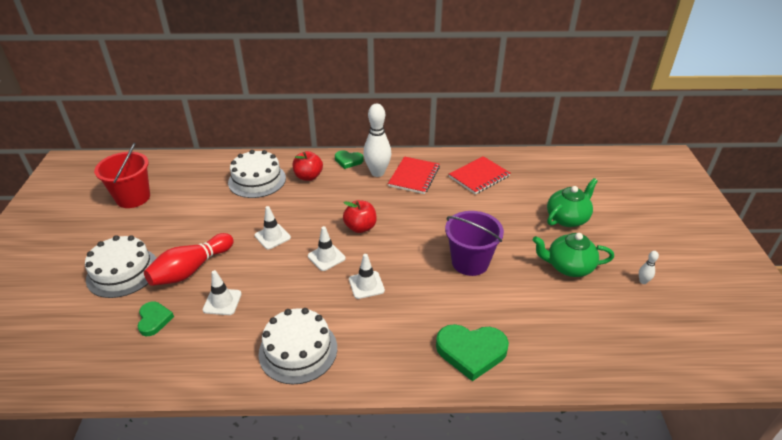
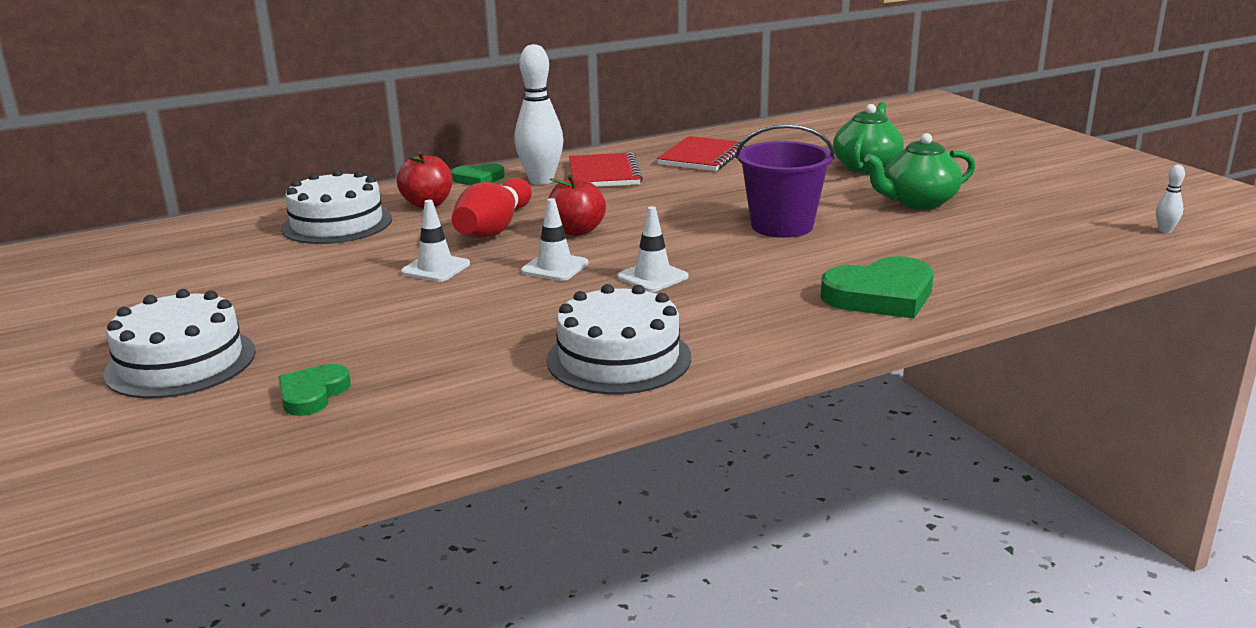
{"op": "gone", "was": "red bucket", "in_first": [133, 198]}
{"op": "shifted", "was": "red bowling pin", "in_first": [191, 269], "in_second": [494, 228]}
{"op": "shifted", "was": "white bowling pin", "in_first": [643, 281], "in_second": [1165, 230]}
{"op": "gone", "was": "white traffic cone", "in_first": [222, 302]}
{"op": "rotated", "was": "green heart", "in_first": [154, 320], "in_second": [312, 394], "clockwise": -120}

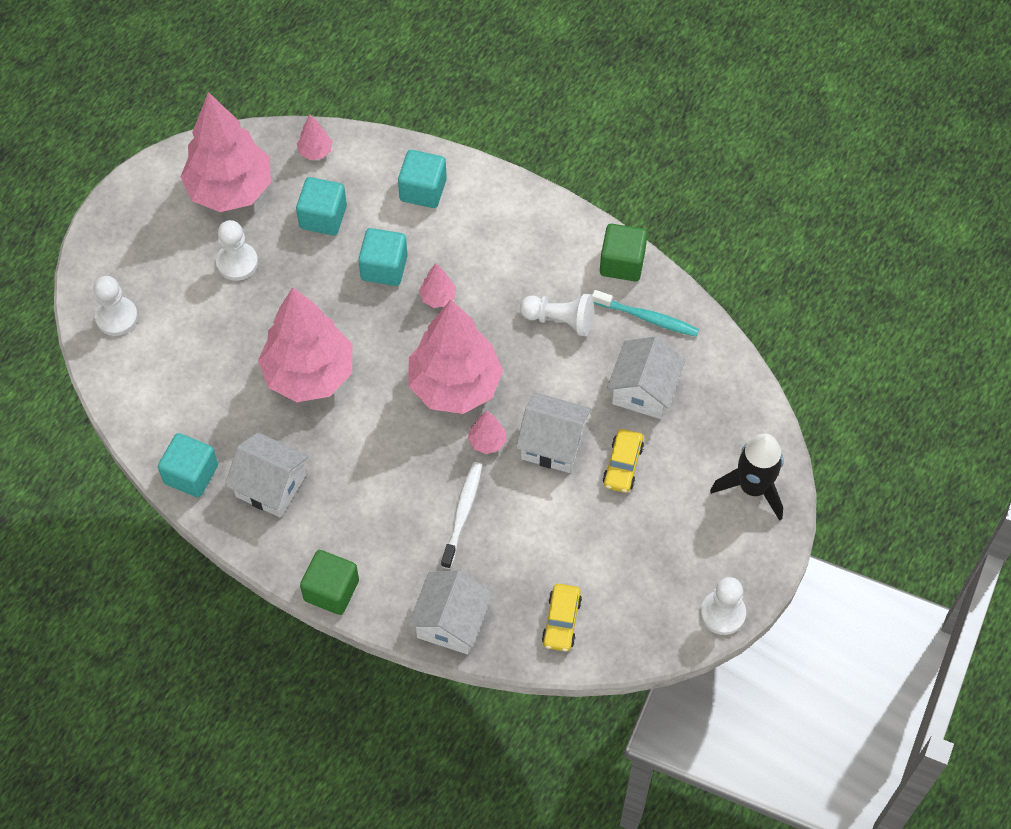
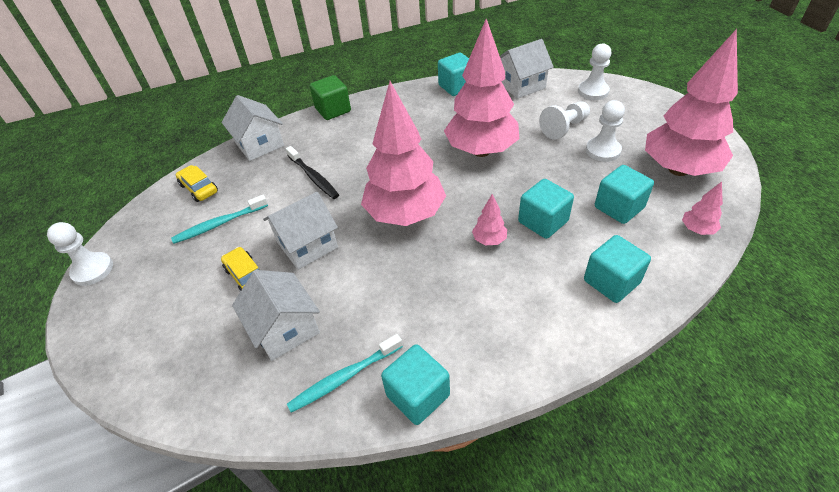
{"op": "repainted", "was": "green cube", "now": "turquoise cube", "in_first": [622, 263], "in_second": [418, 395]}
{"op": "shifted", "was": "white pawn", "in_first": [560, 320], "in_second": [564, 128]}
{"op": "gone", "was": "pink tree", "in_first": [487, 442]}
{"op": "shifted", "was": "white house", "in_first": [271, 486], "in_second": [521, 85]}
{"op": "gone", "was": "black rocket", "in_first": [753, 487]}
{"op": "repainted", "was": "white toothbrush", "now": "black toothbrush", "in_first": [462, 513], "in_second": [313, 177]}
{"op": "new", "now": "turquoise toothbrush", "in_second": [219, 224]}

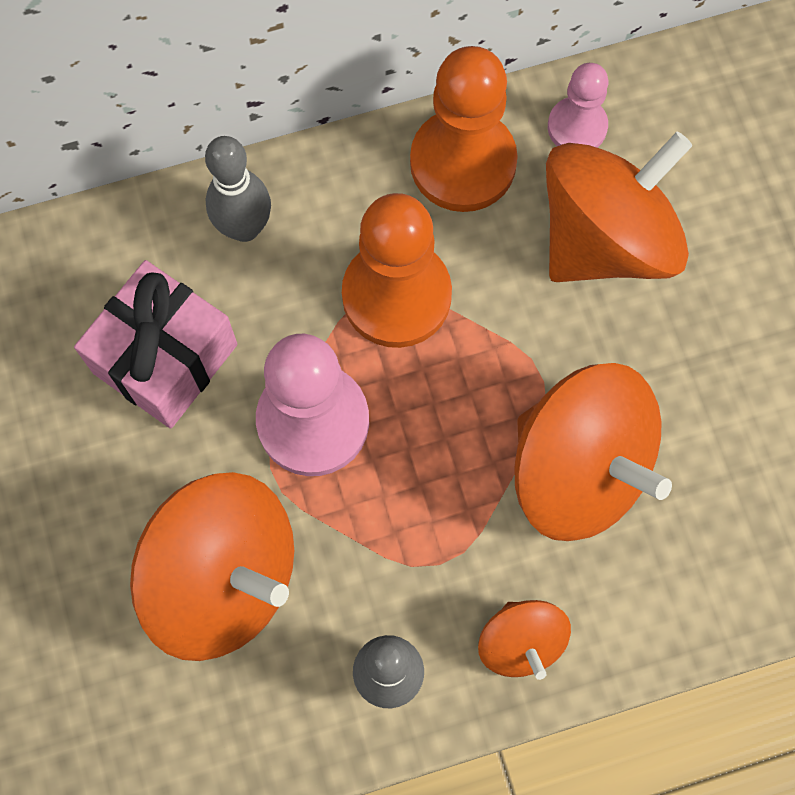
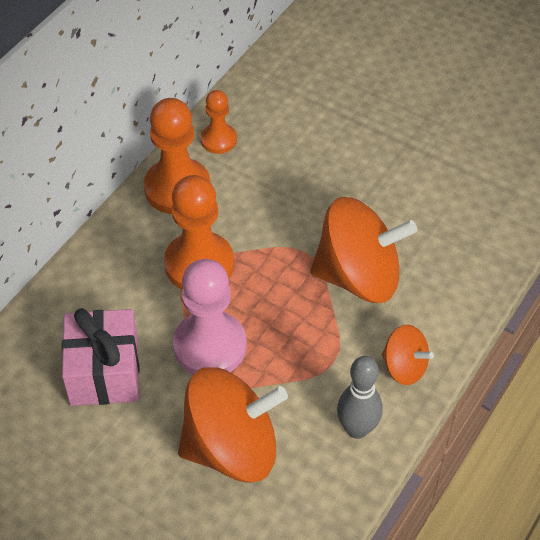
{"op": "repainted", "was": "pink pawn", "now": "orange pawn", "in_first": [577, 127], "in_second": [218, 140]}
{"op": "gone", "was": "orange spinning top", "in_first": [606, 238]}
{"op": "gone", "was": "grey bowling pin", "in_first": [244, 227]}

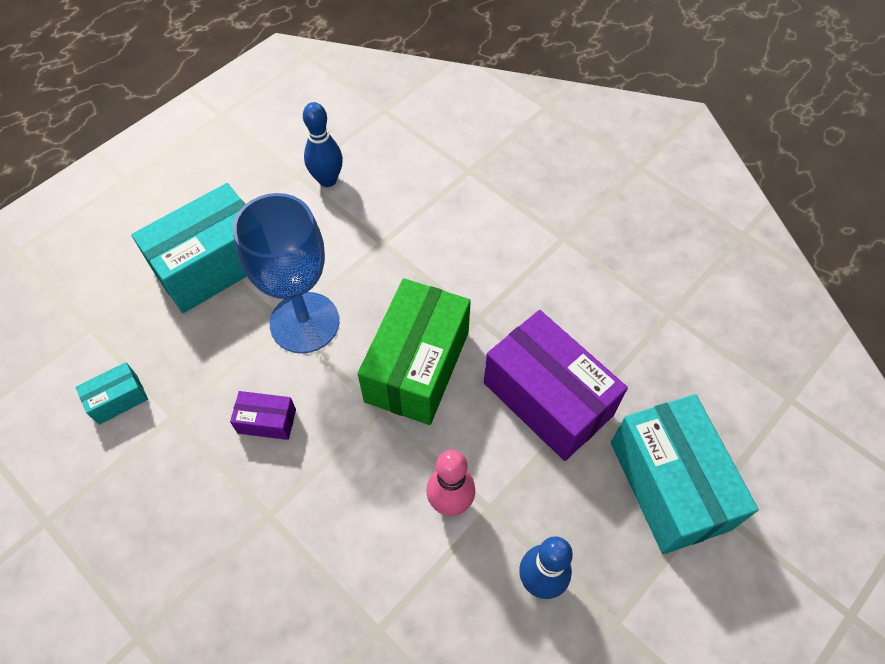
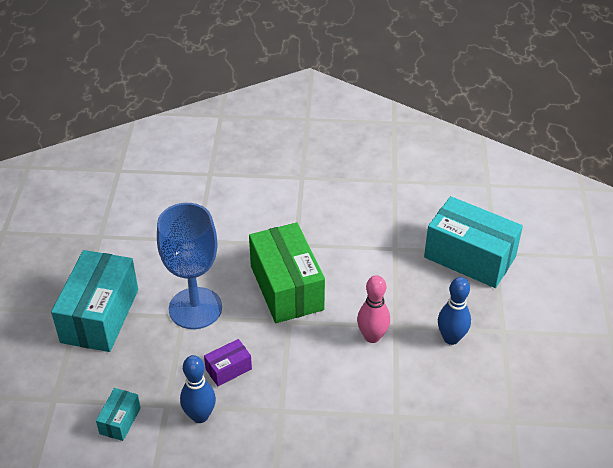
{"op": "shifted", "was": "blue bowling pin", "in_first": [327, 180], "in_second": [200, 416]}
{"op": "gone", "was": "purple box", "in_first": [547, 399]}

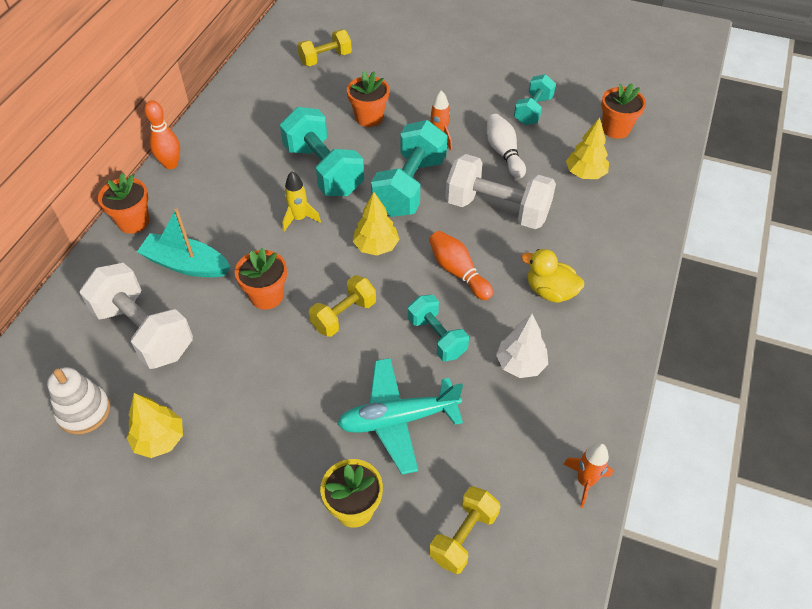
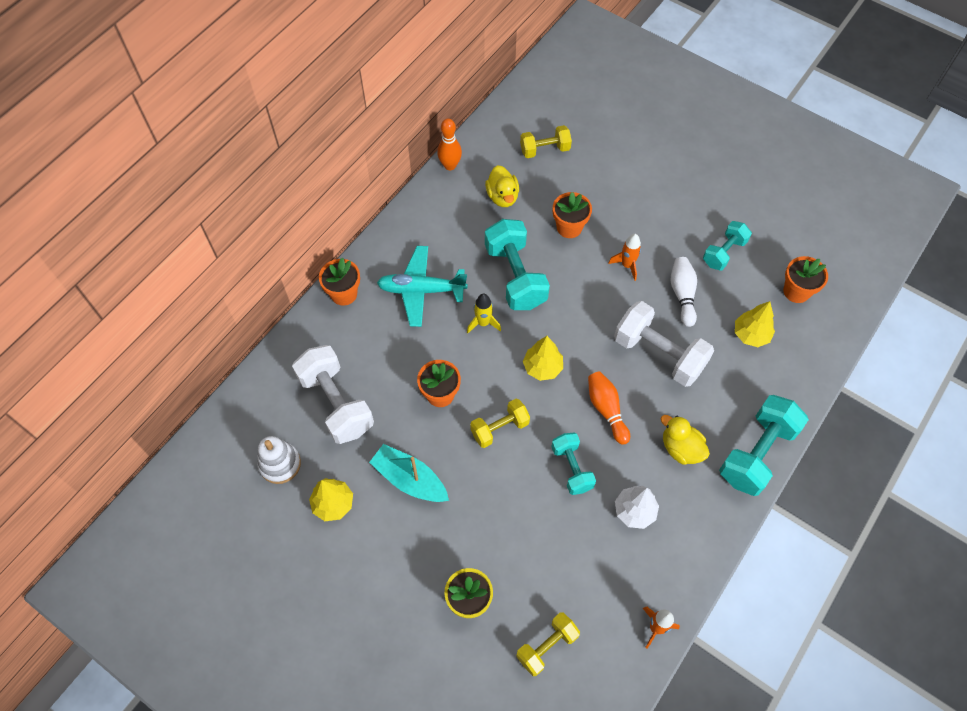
{"op": "shifted", "was": "orange bowling pin", "in_first": [171, 164], "in_second": [450, 165]}
{"op": "shifted", "was": "turquoise dumbbell", "in_first": [410, 186], "in_second": [756, 453]}
{"op": "shifted", "was": "turquoise boat", "in_first": [186, 264], "in_second": [409, 479]}
{"op": "shifted", "was": "turquoise plane", "in_first": [398, 419], "in_second": [421, 290]}
{"op": "new", "now": "yellow duck", "in_second": [502, 197]}

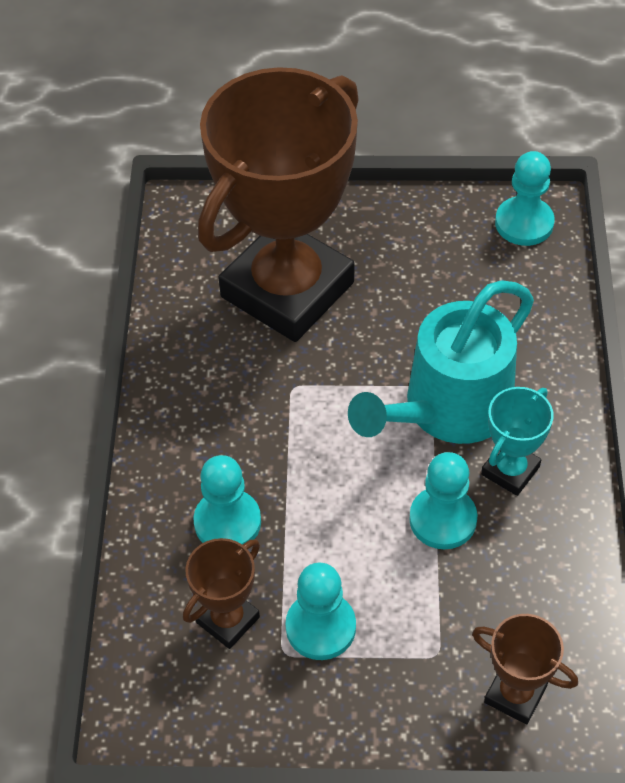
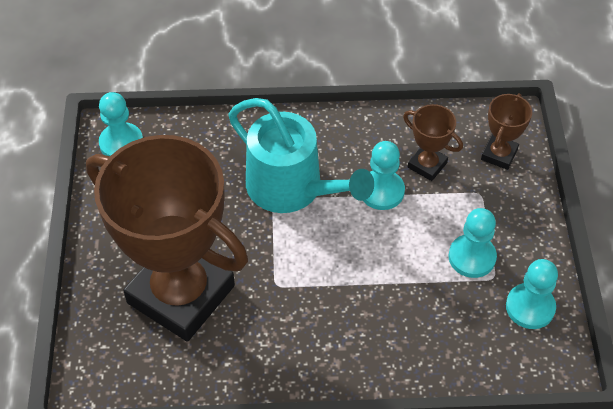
{"op": "gone", "was": "turquoise trophy", "in_first": [510, 470]}
{"op": "shifted", "was": "turquoise pawn", "in_first": [227, 522], "in_second": [530, 307]}
{"op": "shifted", "was": "brown trophy", "in_first": [228, 620], "in_second": [427, 165]}

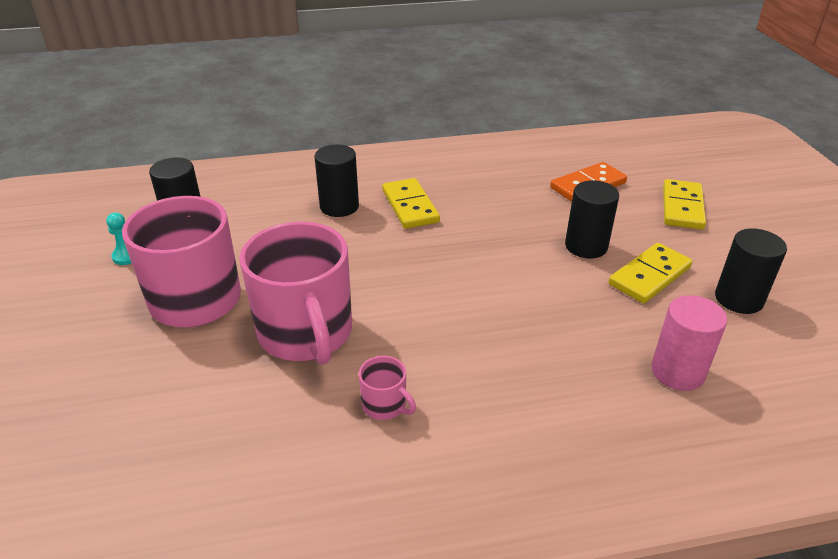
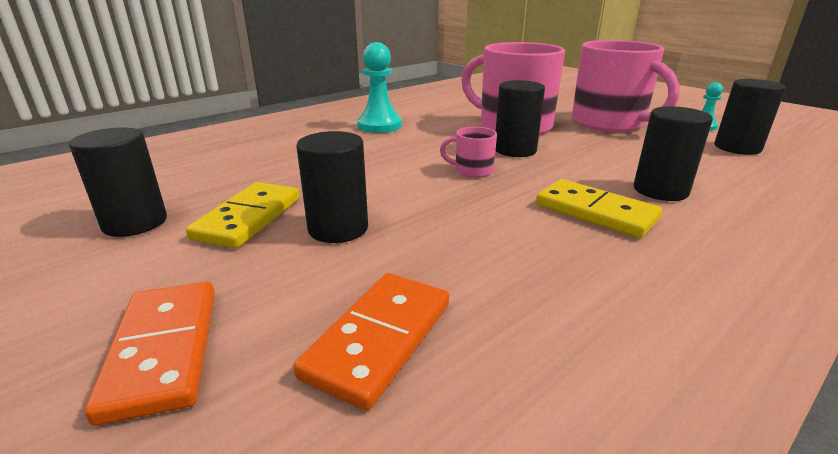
{"op": "repainted", "was": "yellow domino", "now": "orange domino", "in_first": [682, 207], "in_second": [164, 350]}
{"op": "gone", "was": "pink cylinder", "in_first": [677, 372]}
{"op": "shifted", "was": "pink mug", "in_first": [385, 405], "in_second": [472, 170]}
{"op": "new", "now": "turquoise pawn", "in_second": [379, 126]}
{"op": "new", "now": "black cylinder", "in_second": [515, 150]}

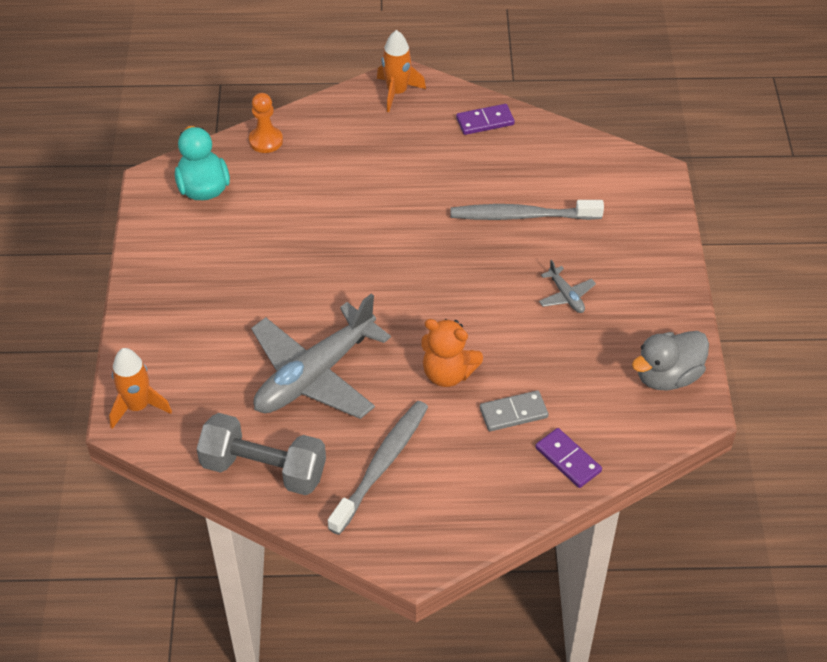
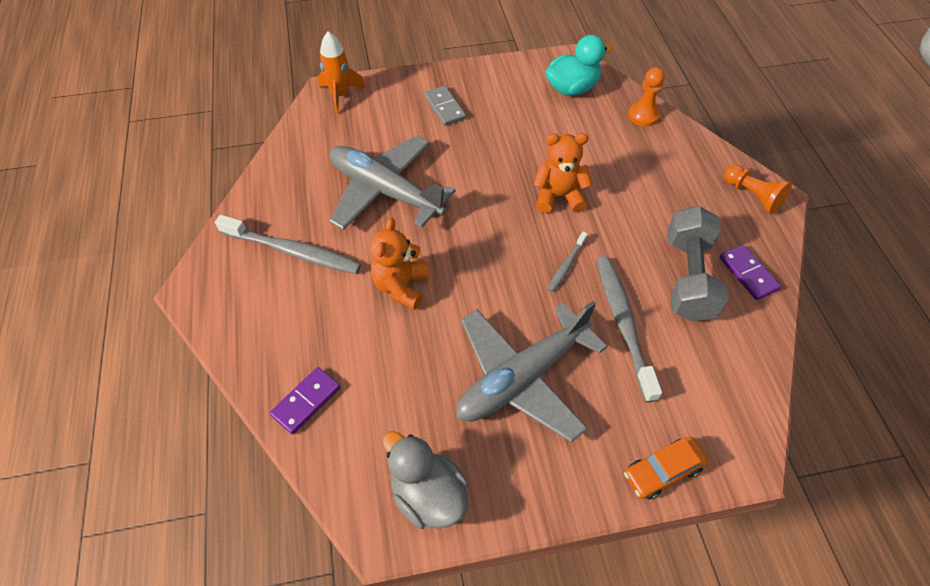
{"op": "swapped", "was": "orange rocket", "now": "orange pawn", "in_first": [397, 92], "in_second": [752, 195]}
{"op": "scaled", "was": "grey plane", "in_first": [566, 295], "in_second": [522, 378], "ratio": 2.44}
{"op": "shifted", "was": "grey domino", "in_first": [513, 413], "in_second": [444, 107]}
{"op": "shifted", "was": "grey dumbbell", "in_first": [264, 469], "in_second": [688, 277]}
{"op": "new", "now": "orange teddy bear", "in_second": [559, 196]}
{"op": "new", "now": "grey toothbrush", "in_second": [566, 265]}
{"op": "new", "now": "orange car", "in_second": [662, 471]}

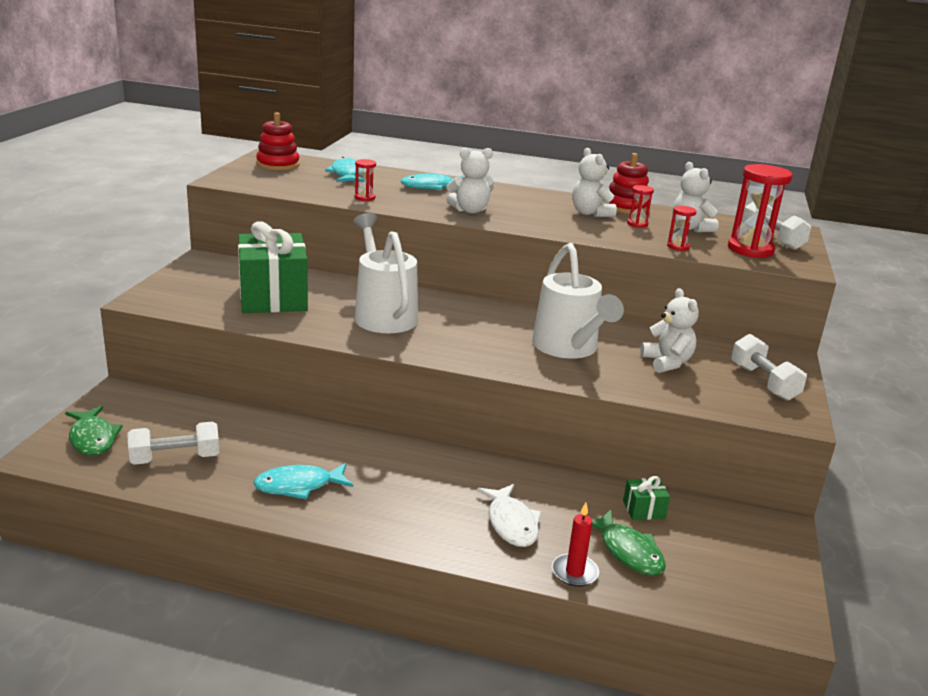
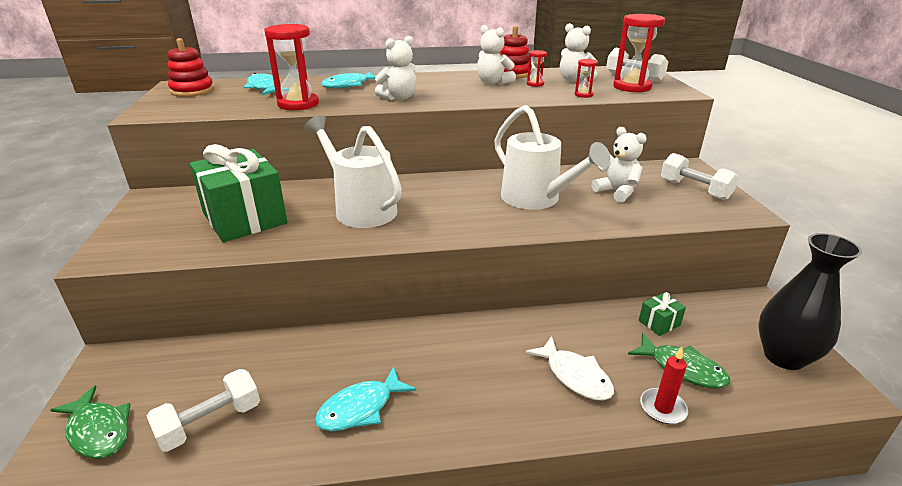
{"op": "scaled", "was": "red hourglass", "in_first": [365, 198], "in_second": [298, 104], "ratio": 2.07}
{"op": "new", "now": "black vase", "in_second": [784, 357]}

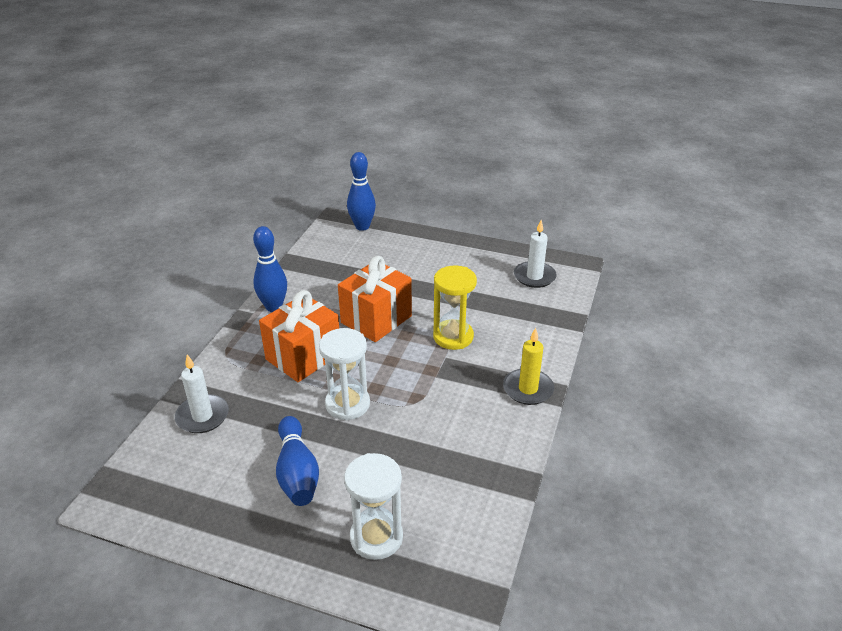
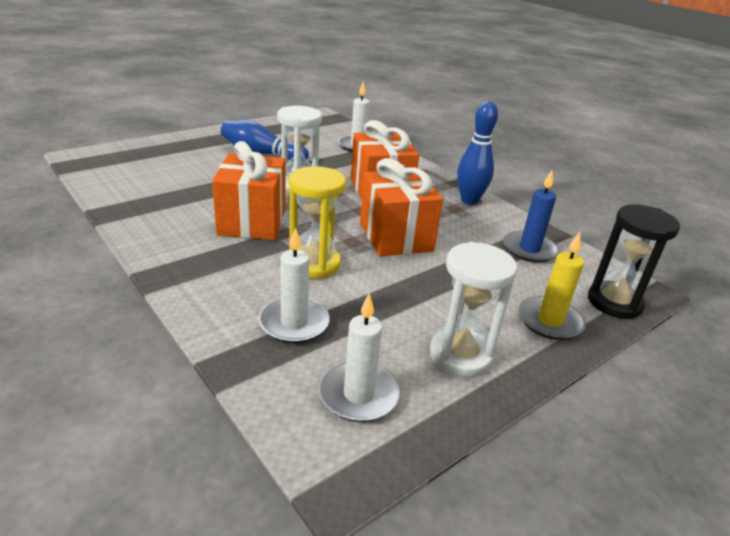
{"op": "swapped", "was": "blue bowling pin", "now": "black hourglass", "in_first": [362, 226], "in_second": [614, 302]}
{"op": "shifted", "was": "yellow candle", "in_first": [528, 389], "in_second": [549, 321]}
{"op": "shifted", "was": "white hourglass", "in_first": [376, 537], "in_second": [460, 355]}
{"op": "new", "now": "orange gift", "in_second": [252, 221]}
{"op": "new", "now": "blue candle", "in_second": [529, 249]}
{"op": "new", "now": "white candle", "in_second": [294, 323]}

